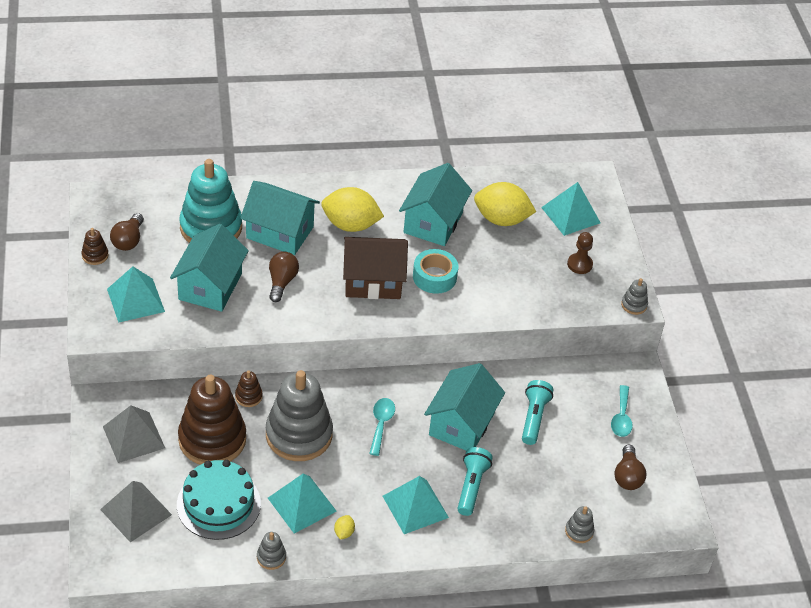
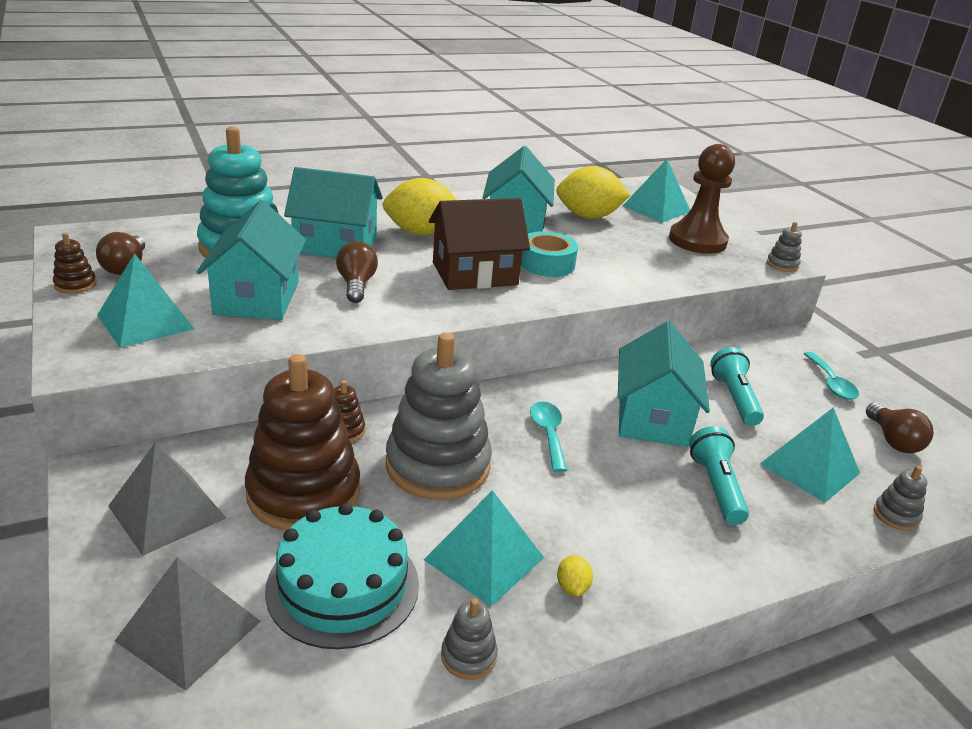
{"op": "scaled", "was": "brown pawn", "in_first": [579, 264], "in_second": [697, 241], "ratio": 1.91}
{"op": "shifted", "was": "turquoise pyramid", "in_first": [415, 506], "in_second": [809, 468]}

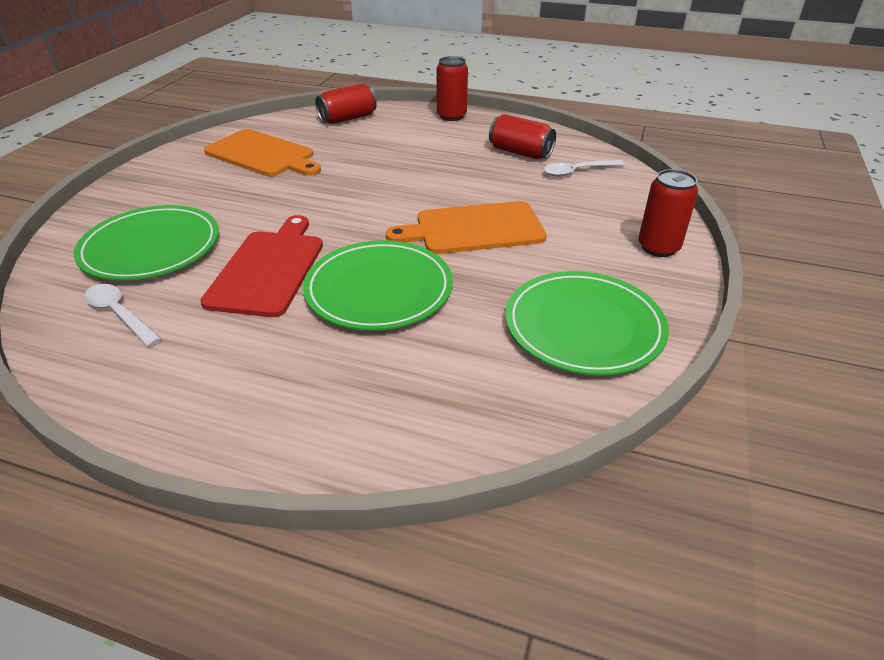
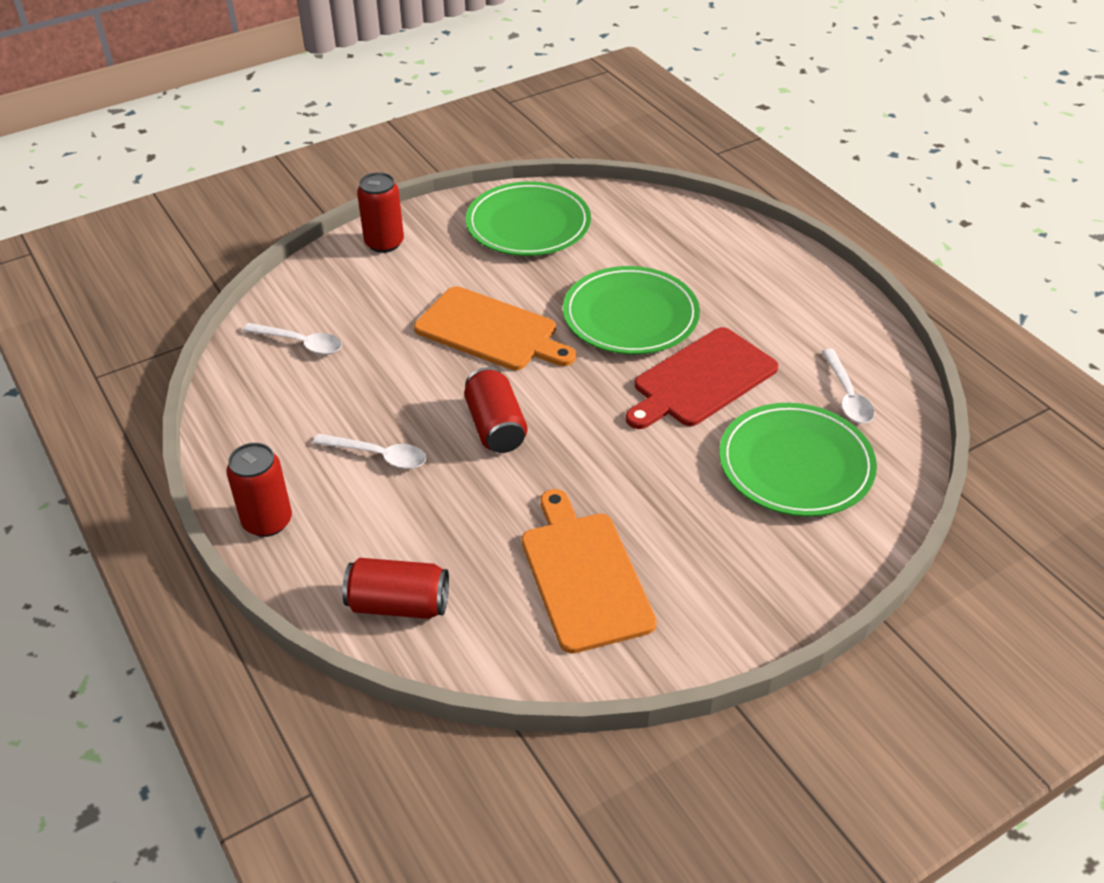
{"op": "shifted", "was": "red can", "in_first": [520, 152], "in_second": [495, 426]}
{"op": "new", "now": "white spoon", "in_second": [378, 456]}

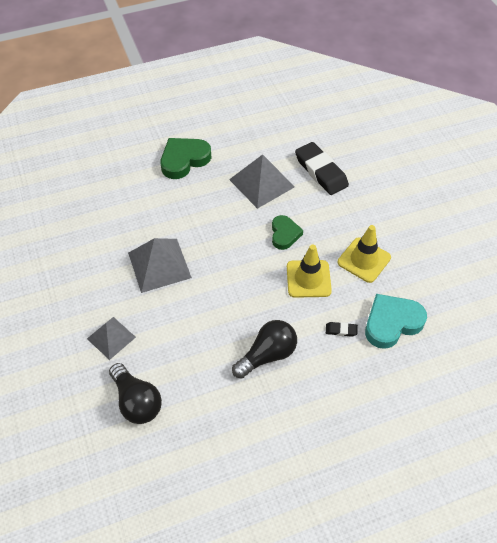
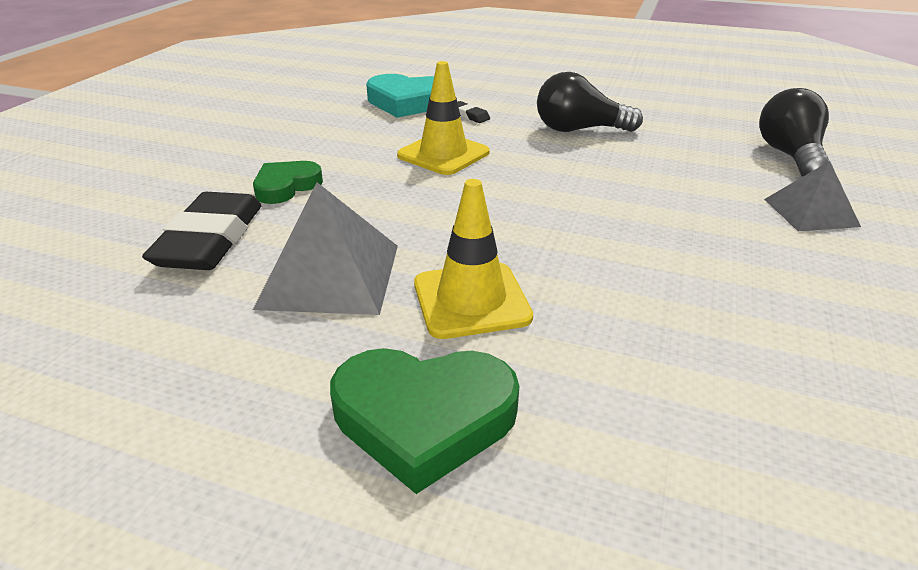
{"op": "shifted", "was": "green heart", "in_first": [284, 234], "in_second": [286, 186]}
{"op": "shifted", "was": "yellow traffic cone", "in_first": [364, 260], "in_second": [471, 300]}
{"op": "gone", "was": "grey pyramid", "in_first": [159, 265]}

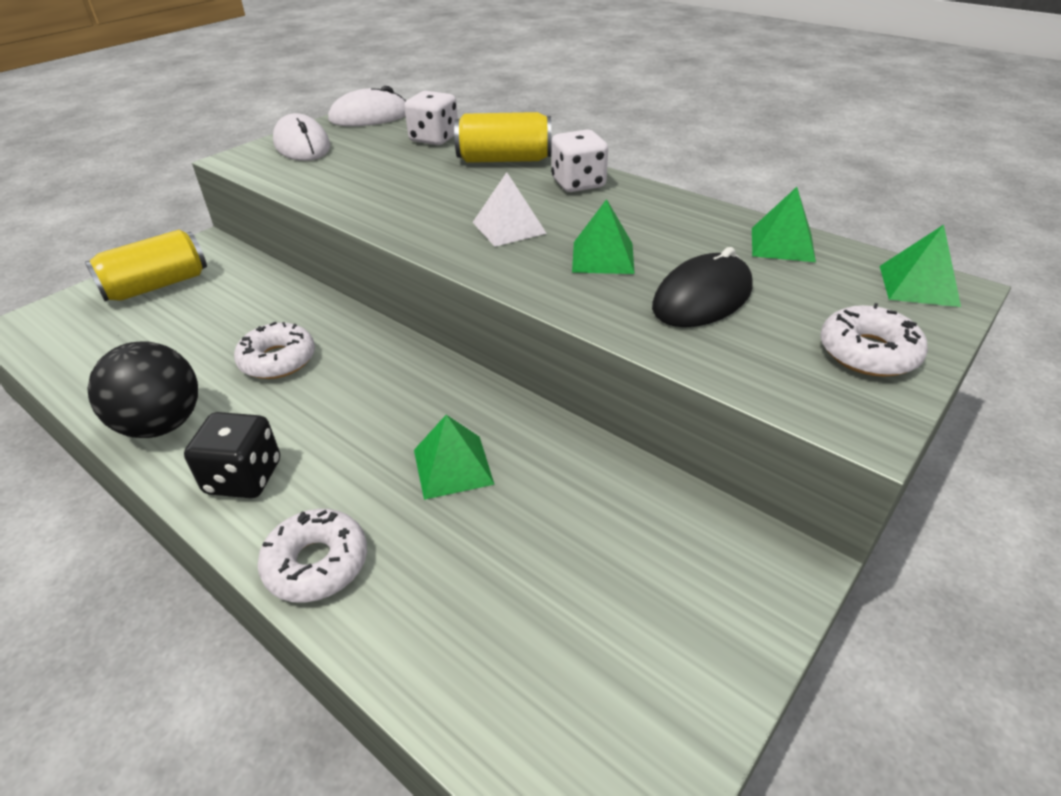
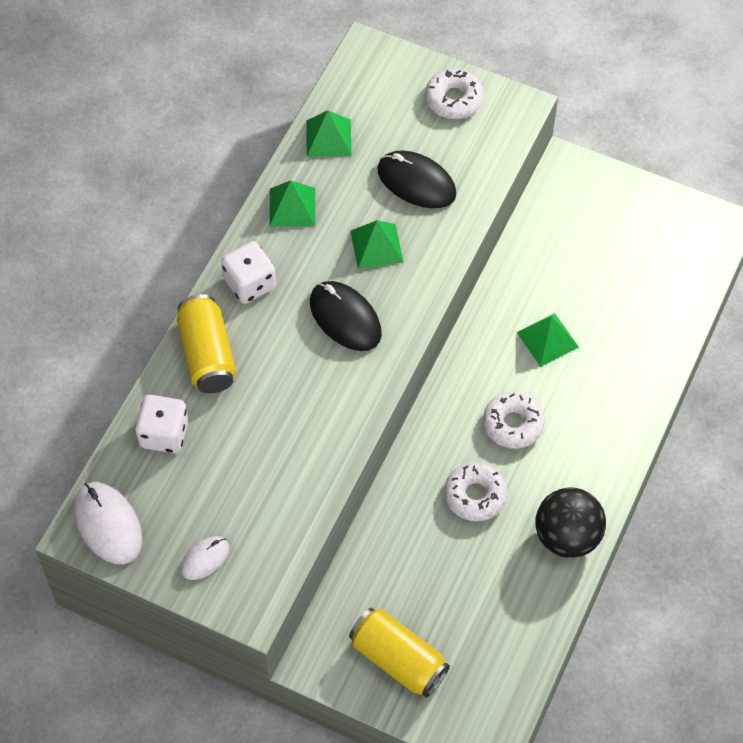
{"op": "scaled", "was": "white mouse", "in_first": [302, 145], "in_second": [205, 559], "ratio": 0.58}
{"op": "swapped", "was": "white pyramid", "now": "black mouse", "in_first": [508, 227], "in_second": [345, 318]}
{"op": "shifted", "was": "green pyramid", "in_first": [918, 285], "in_second": [292, 207]}
{"op": "gone", "was": "black dice", "in_first": [244, 477]}
{"op": "shifted", "was": "white donut", "in_first": [316, 563], "in_second": [513, 424]}

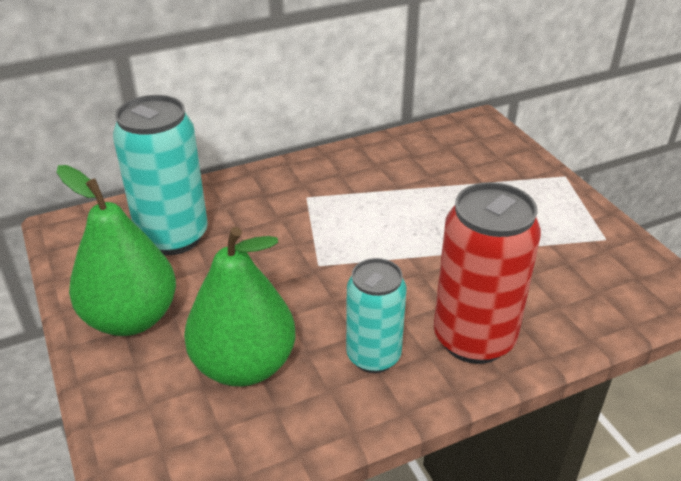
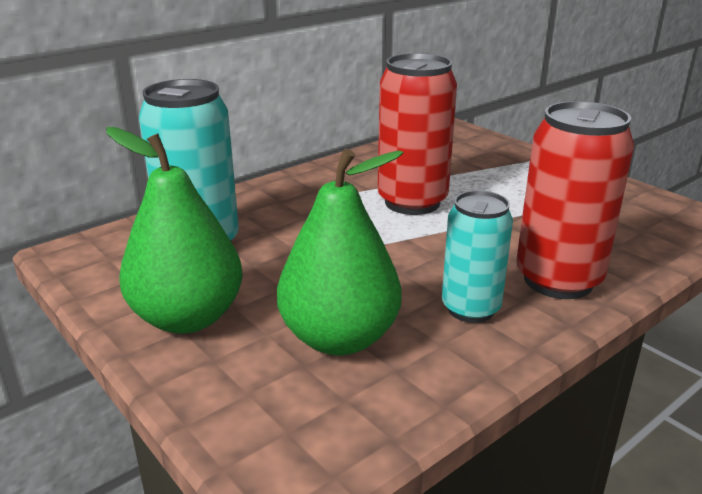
{"op": "new", "now": "red can", "in_second": [412, 202]}

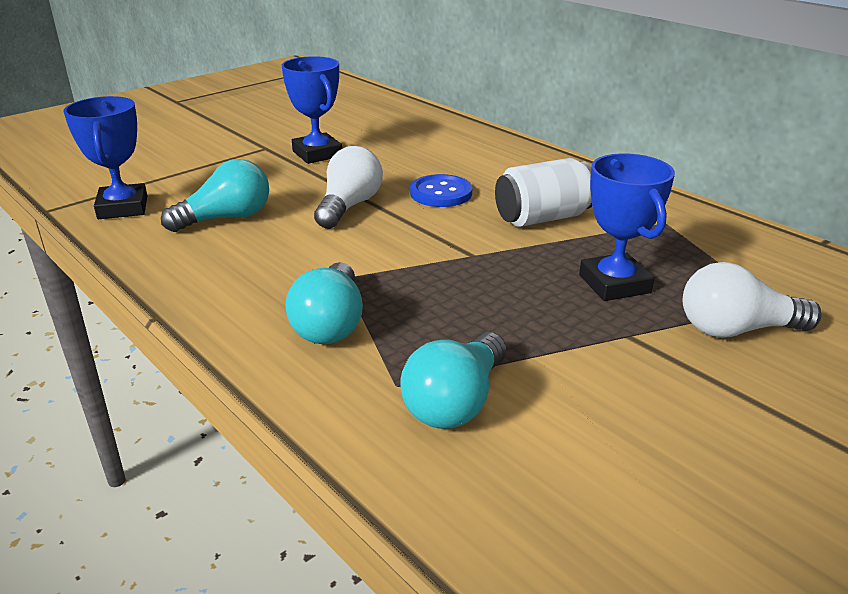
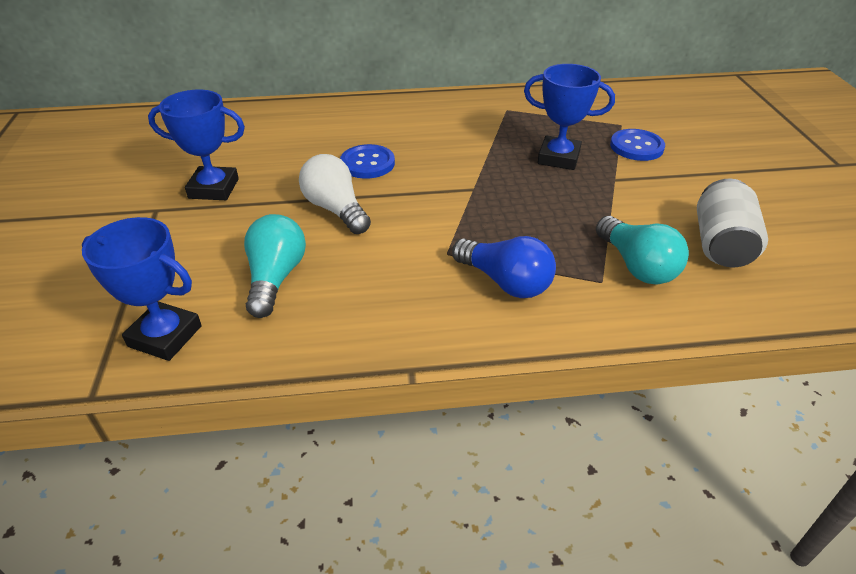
{"op": "shifted", "was": "white can", "in_first": [542, 218], "in_second": [721, 244]}
{"op": "repainted", "was": "turquoise light bulb", "now": "blue light bulb", "in_first": [330, 324], "in_second": [505, 282]}
{"op": "swapped", "was": "white light bulb", "now": "blue button", "in_first": [737, 330], "in_second": [636, 147]}

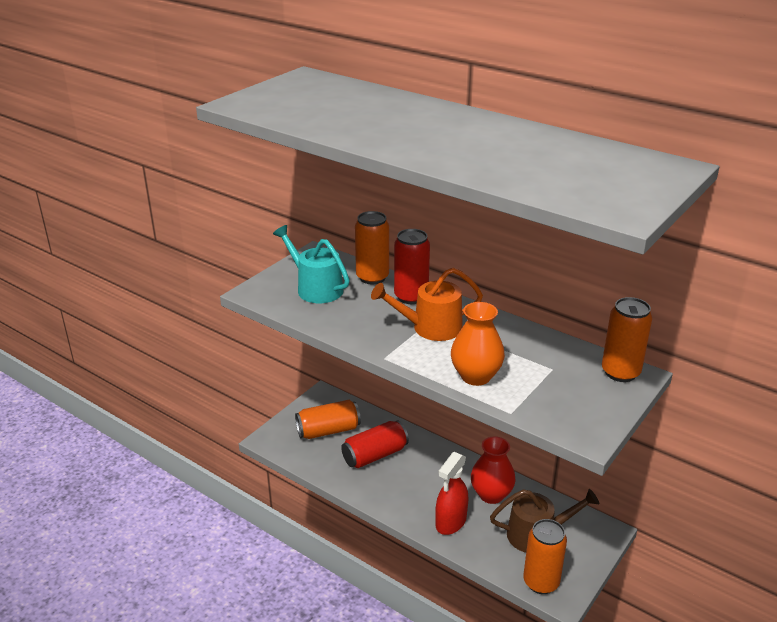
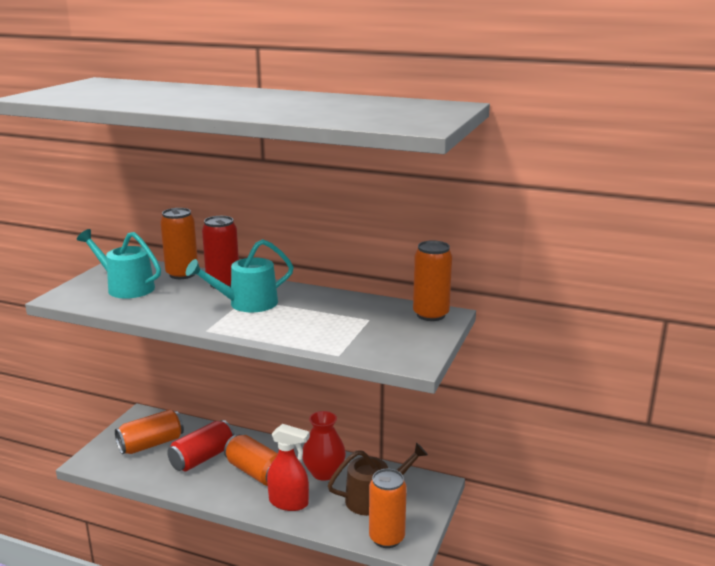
{"op": "repainted", "was": "orange watering can", "now": "turquoise watering can", "in_first": [430, 328], "in_second": [247, 303]}
{"op": "gone", "was": "orange vase", "in_first": [476, 376]}
{"op": "rotated", "was": "red spray bottle", "in_first": [450, 522], "in_second": [289, 502], "clockwise": -90}
{"op": "new", "now": "orange can", "in_second": [256, 472]}

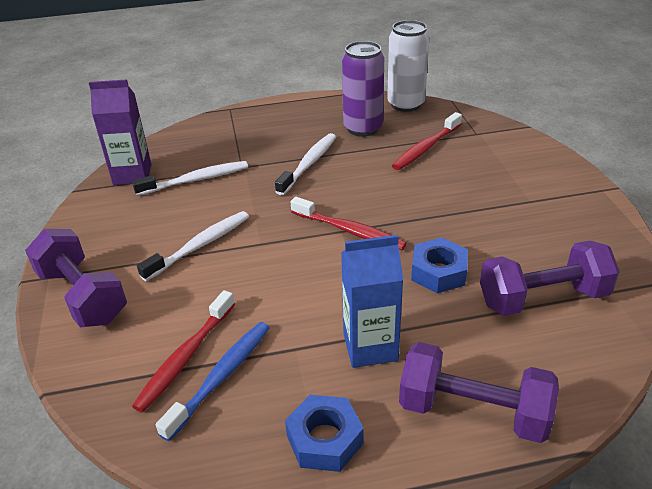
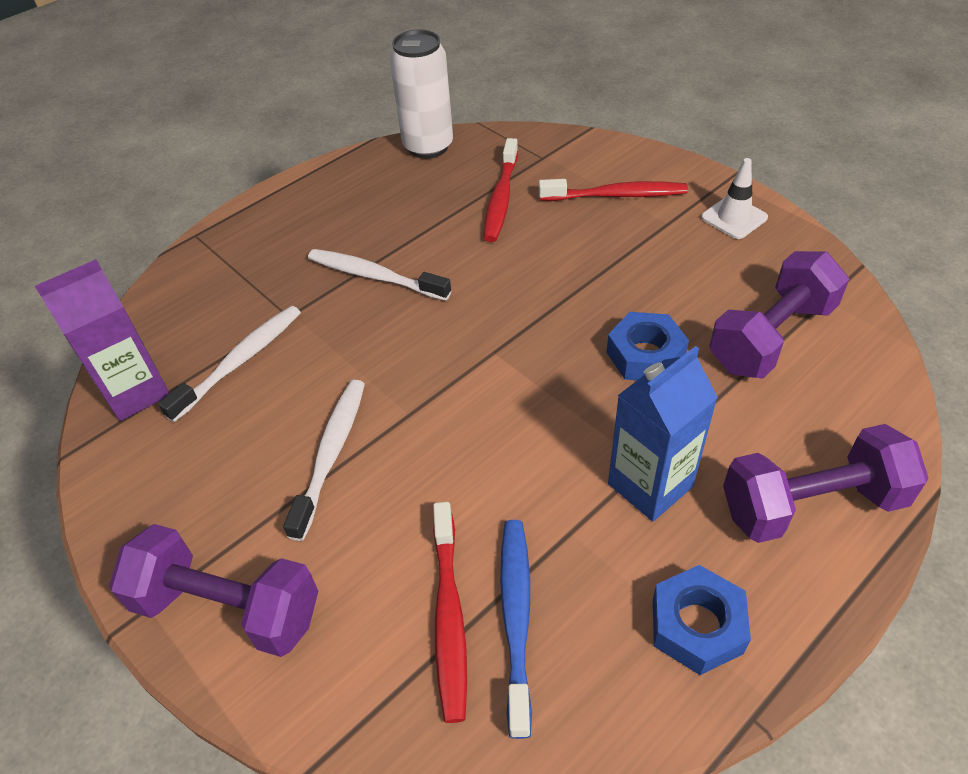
{"op": "gone", "was": "purple can", "in_first": [363, 128]}
{"op": "rotated", "was": "white toothbrush", "in_first": [308, 164], "in_second": [375, 277], "clockwise": -60}
{"op": "shifted", "was": "red toothbrush", "in_first": [349, 230], "in_second": [615, 195]}
{"op": "new", "now": "white traffic cone", "in_second": [734, 217]}

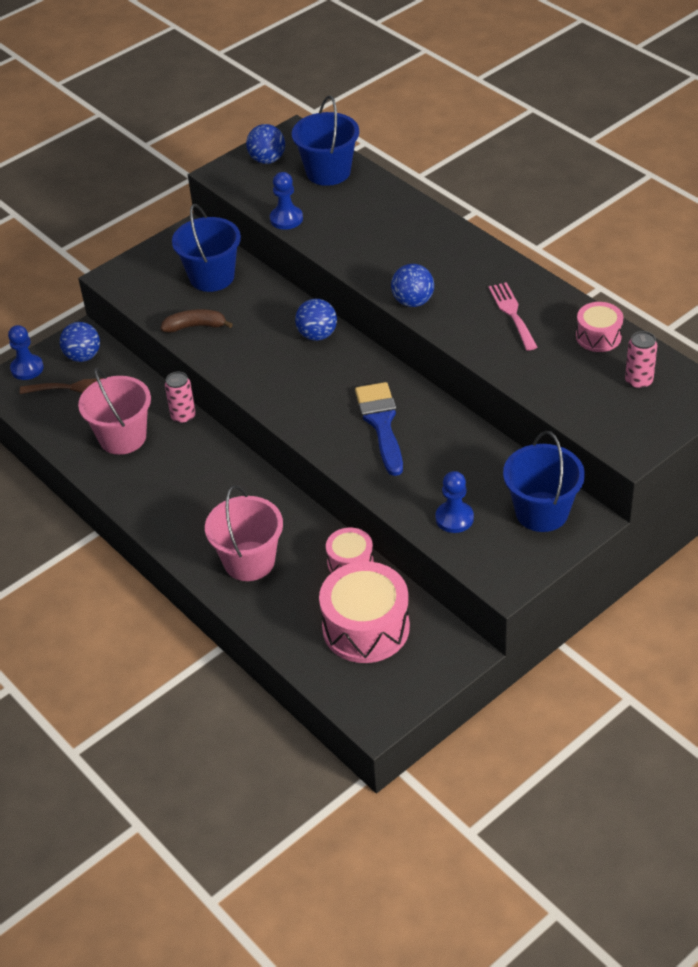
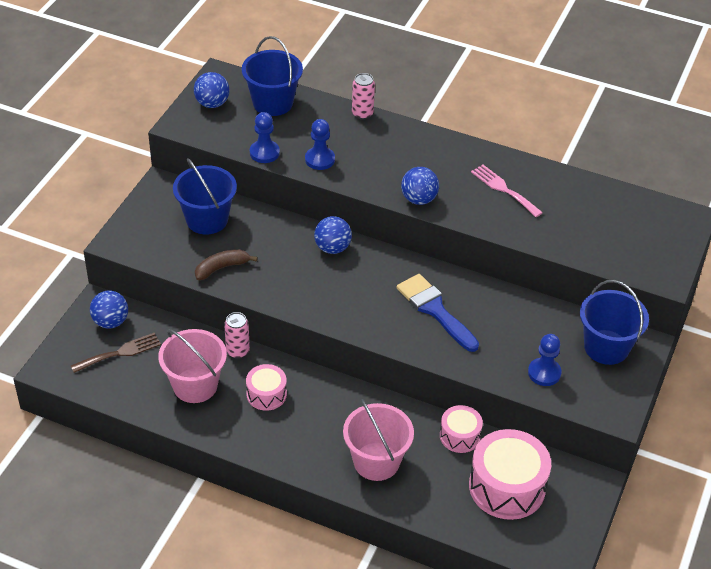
{"op": "shifted", "was": "pink drum", "in_first": [598, 336], "in_second": [266, 394]}
{"op": "shifted", "was": "blue pawn", "in_first": [27, 368], "in_second": [320, 159]}
{"op": "shifted", "was": "pink can", "in_first": [638, 381], "in_second": [362, 114]}

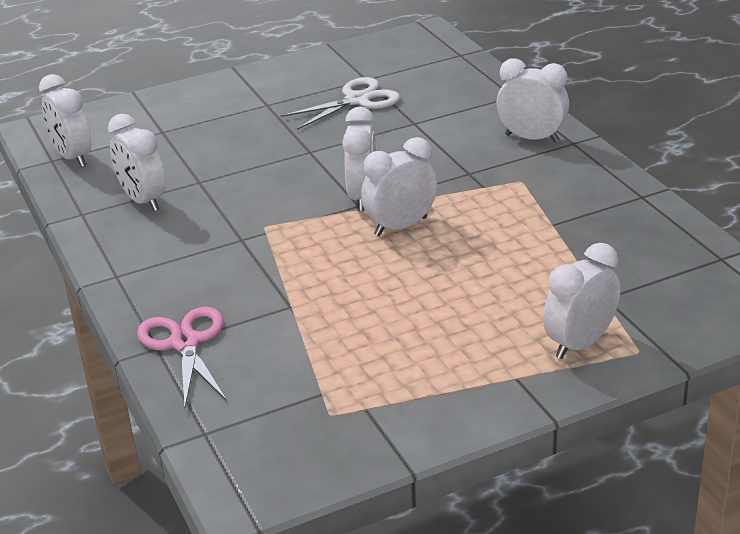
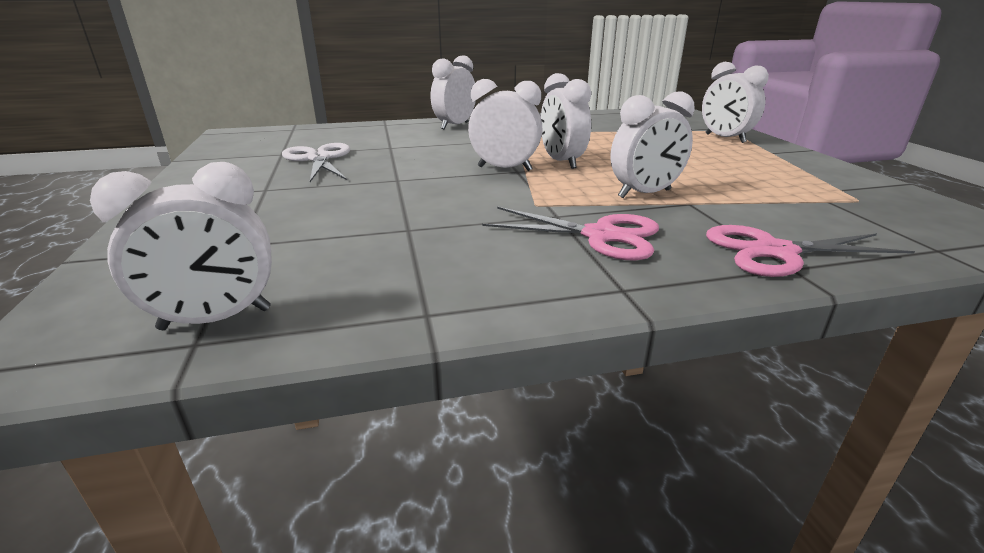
{"op": "shifted", "was": "white clock", "in_first": [143, 200], "in_second": [644, 194]}
{"op": "new", "now": "pink scissors", "in_second": [600, 235]}

